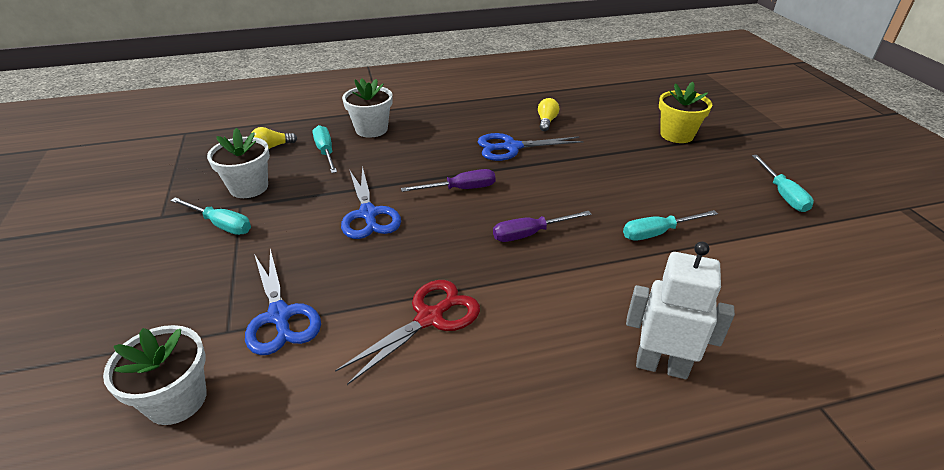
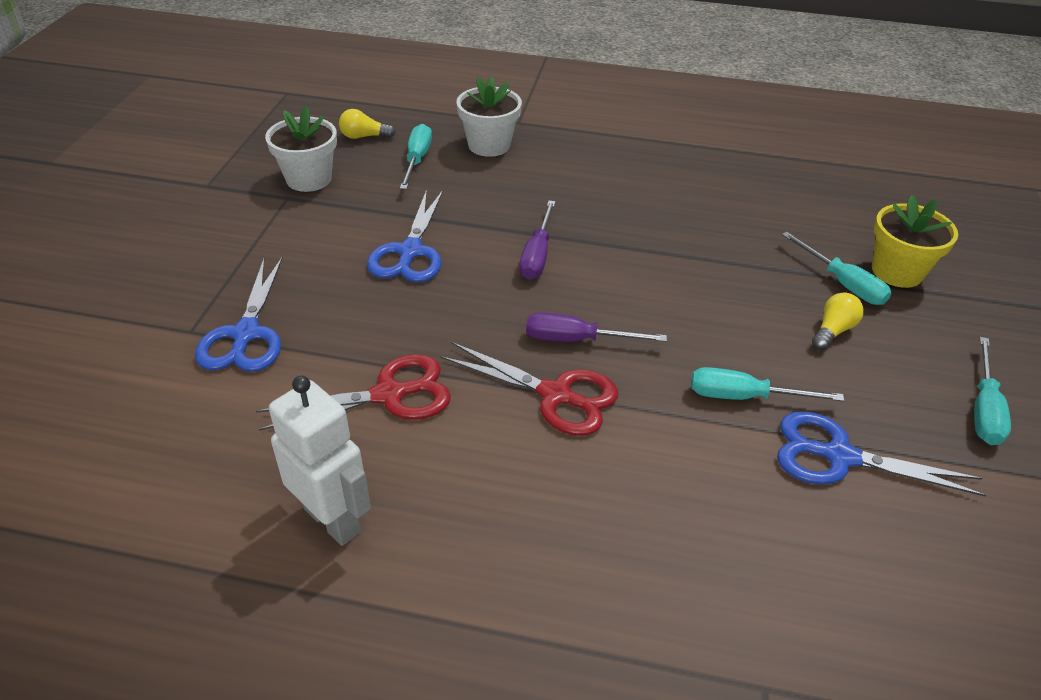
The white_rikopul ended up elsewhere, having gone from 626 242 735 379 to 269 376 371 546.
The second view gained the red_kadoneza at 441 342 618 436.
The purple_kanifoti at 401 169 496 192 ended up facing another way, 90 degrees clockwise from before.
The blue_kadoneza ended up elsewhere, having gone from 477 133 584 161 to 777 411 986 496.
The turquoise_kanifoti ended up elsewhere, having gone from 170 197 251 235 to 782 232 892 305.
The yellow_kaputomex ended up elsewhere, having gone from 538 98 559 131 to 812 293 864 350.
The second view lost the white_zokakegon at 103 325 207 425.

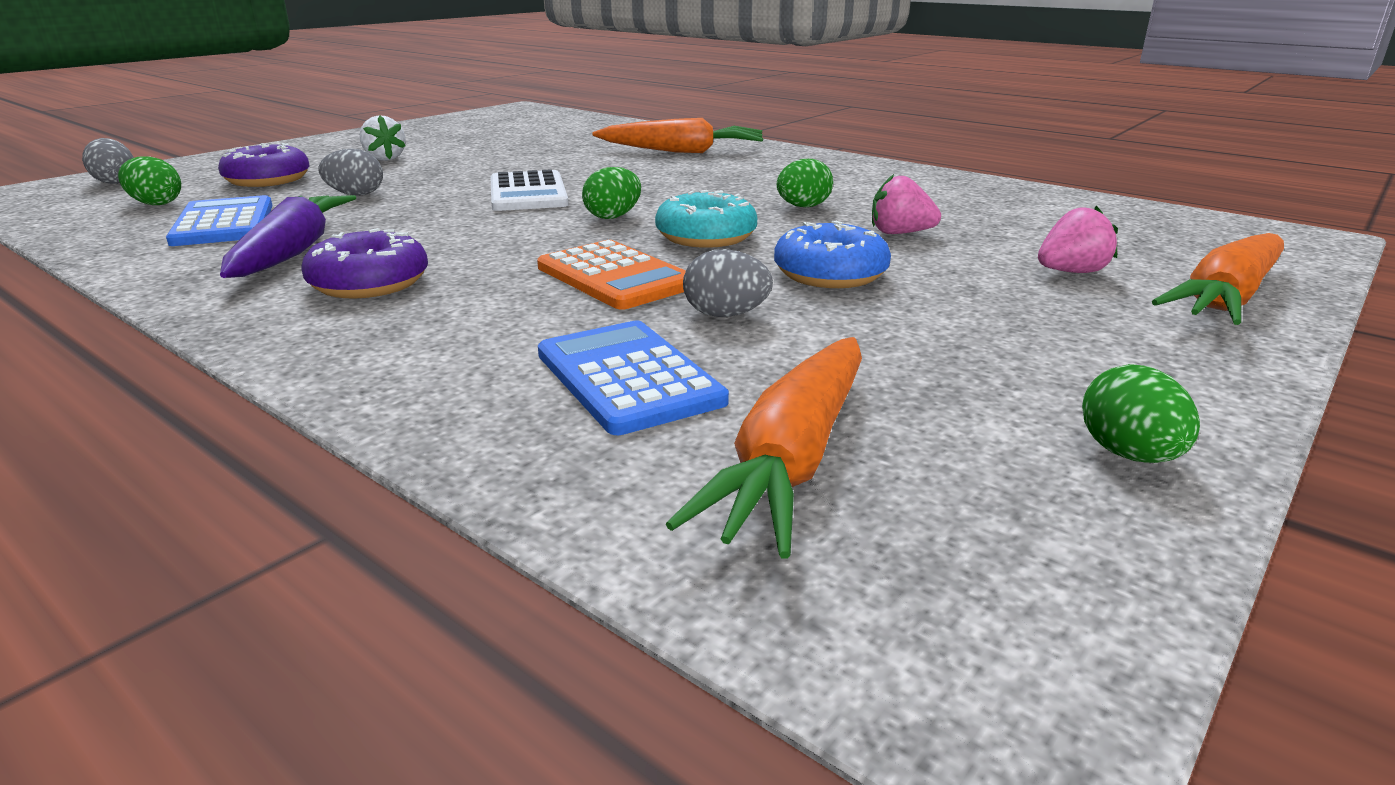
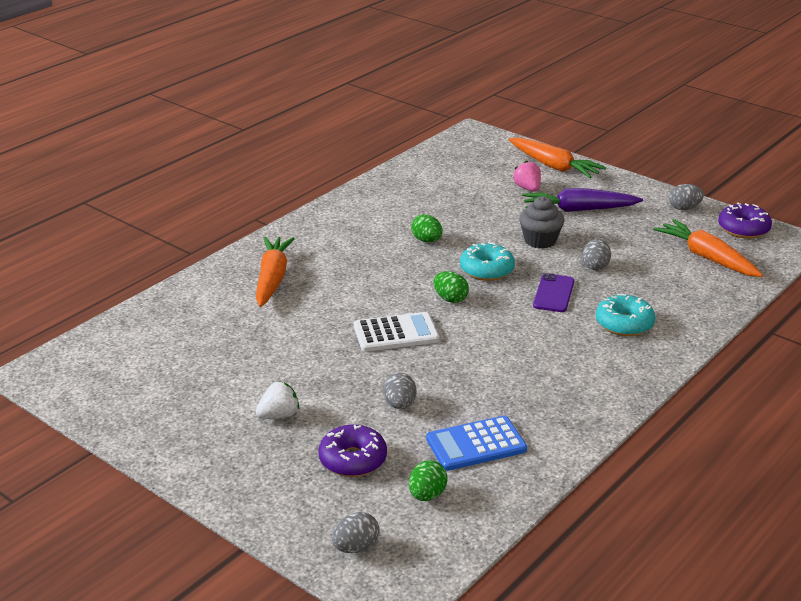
Where the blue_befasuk stood at 774 221 891 288, the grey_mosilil came to stand at 519 196 565 249.
The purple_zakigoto ended up elsewhere, having gone from 220 195 357 278 to 522 188 643 212.
Where the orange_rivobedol stood at 537 240 686 310, the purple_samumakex came to stand at 533 273 574 312.
The second view gained the turquoise_befasuk at 596 294 655 336.
The orange_zakigoto at 666 337 862 559 ended up facing another way, 150 degrees counterclockwise from before.
What was the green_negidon at 1082 364 1200 463 turned into the grey_negidon at 669 184 704 210.
The purple_befasuk ended up elsewhere, having gone from 302 228 428 298 to 718 203 772 239.
The second view lost the blue_rivobedol at 538 320 729 435.
The second view lost the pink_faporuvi at 872 174 941 234.

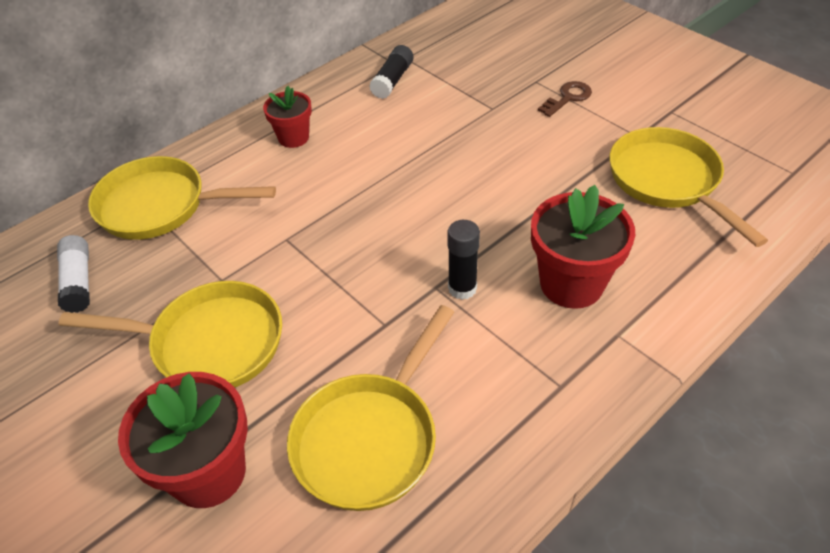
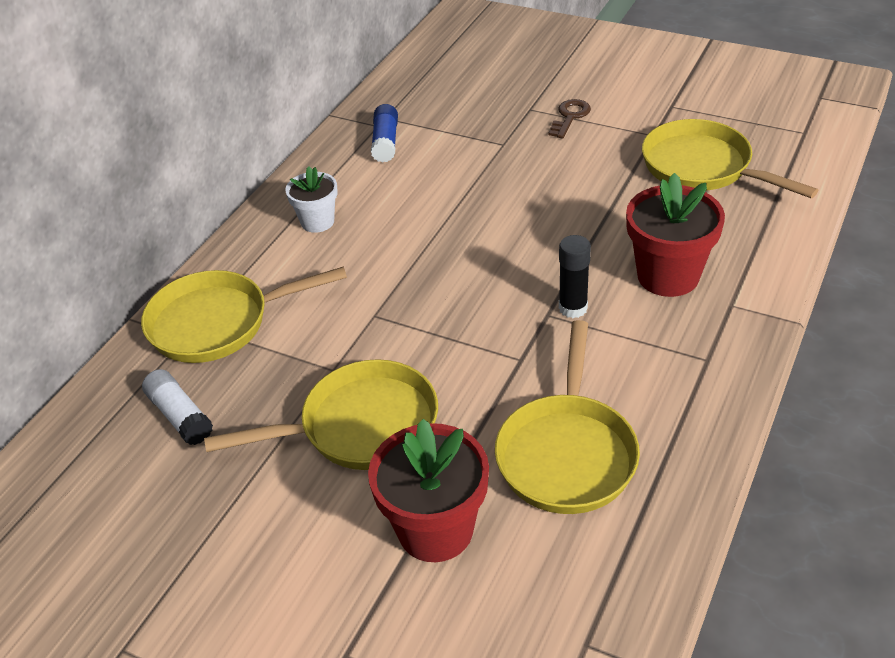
What was the red_zokakegon at 263 86 312 148 turned into the white_zokakegon at 285 167 338 233.
What was the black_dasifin at 369 45 413 99 turned into the blue_dasifin at 371 104 398 163.

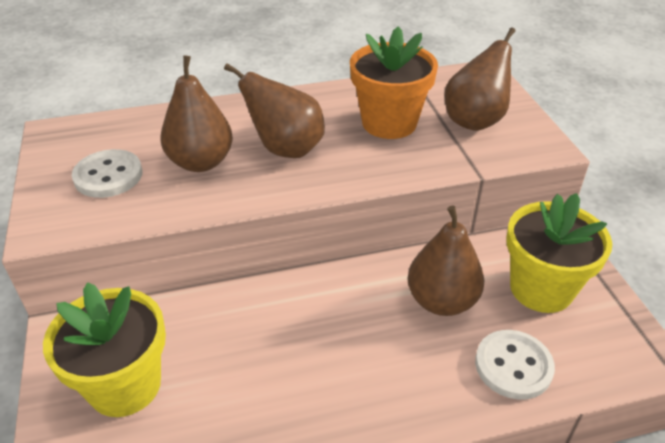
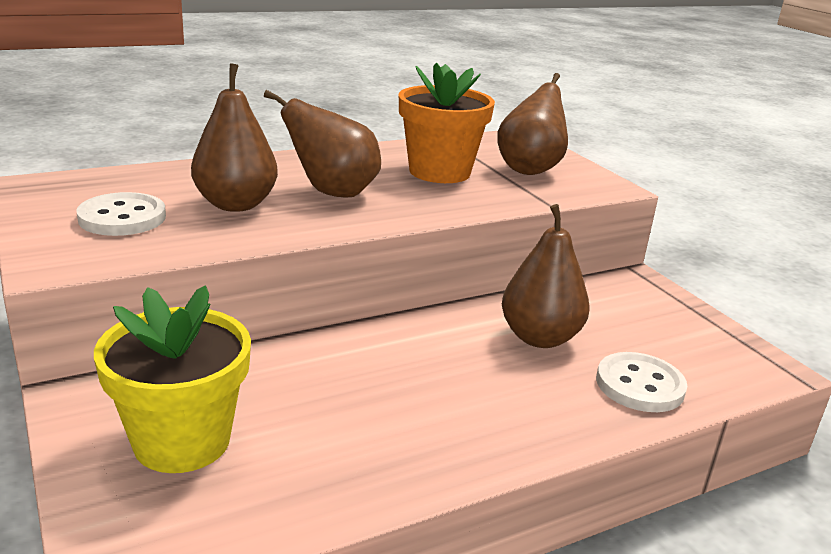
The second view lost the yellow_zokakegon at 506 193 612 313.

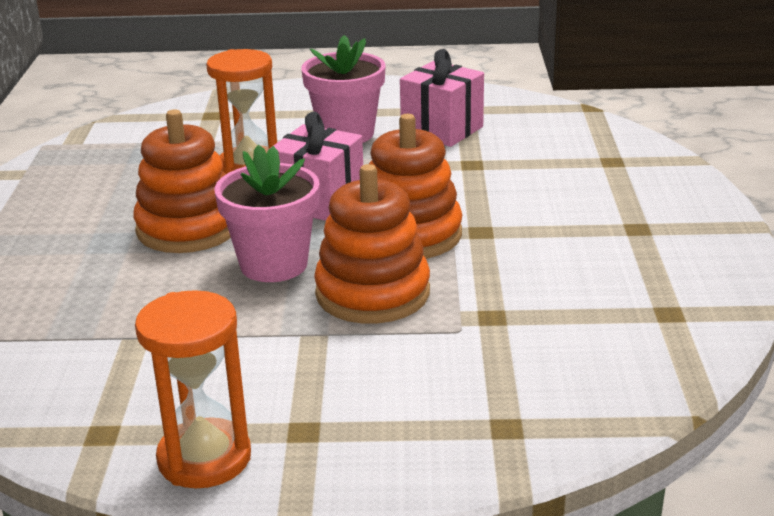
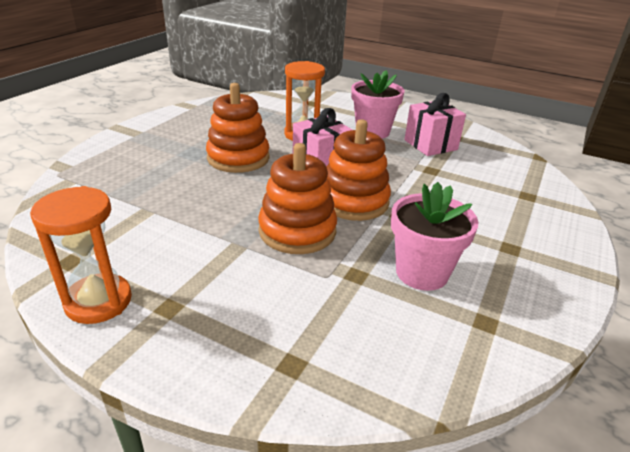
The pink_zokakegon ended up elsewhere, having gone from 214 145 320 282 to 391 182 479 291.

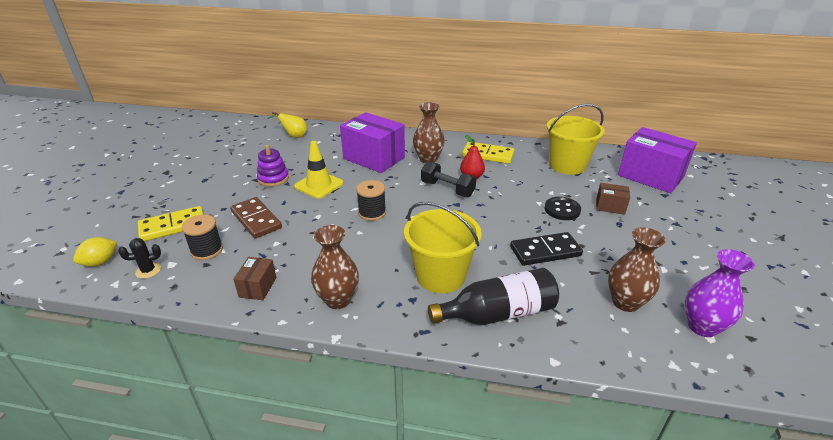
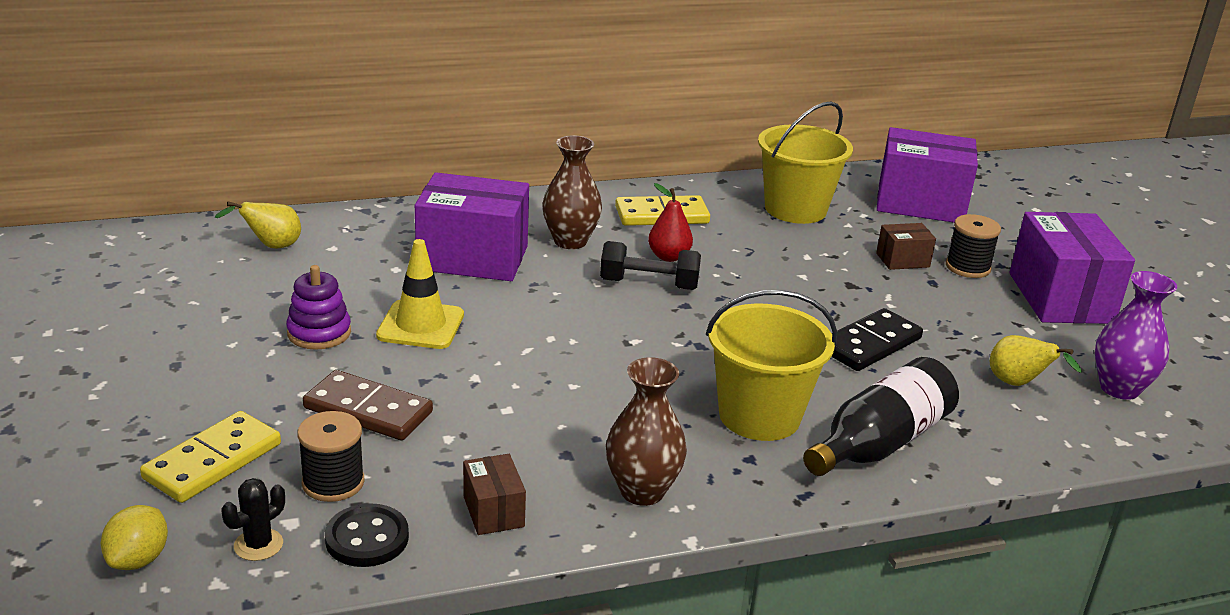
The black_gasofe ended up elsewhere, having gone from 544 197 581 220 to 325 503 409 567.
The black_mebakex ended up elsewhere, having gone from 356 180 386 221 to 946 214 1001 278.
Where the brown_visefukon stood at 608 227 666 312, the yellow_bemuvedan came to stand at 990 335 1081 386.
The second view gained the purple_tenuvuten at 1009 212 1135 324.

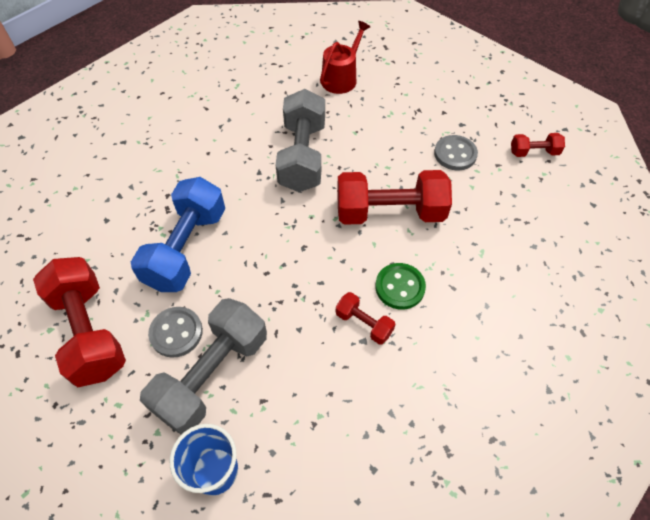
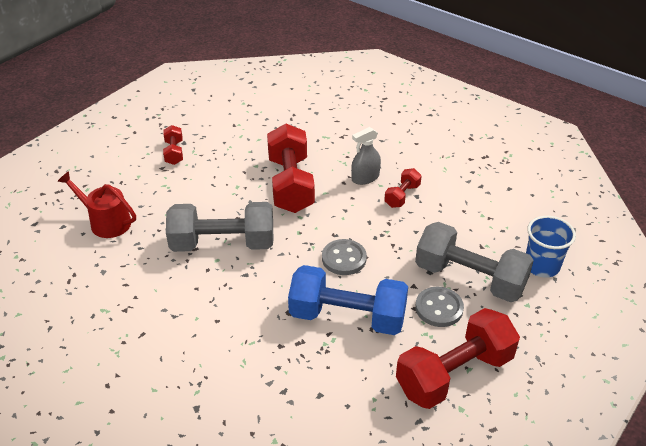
The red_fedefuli ended up elsewhere, having gone from 511 133 565 157 to 163 125 183 165.
The grey_gasofe ended up elsewhere, having gone from 434 135 478 170 to 322 239 367 275.
Where the green_gasofe stood at 375 263 426 310, the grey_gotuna came to stand at 351 127 381 185.

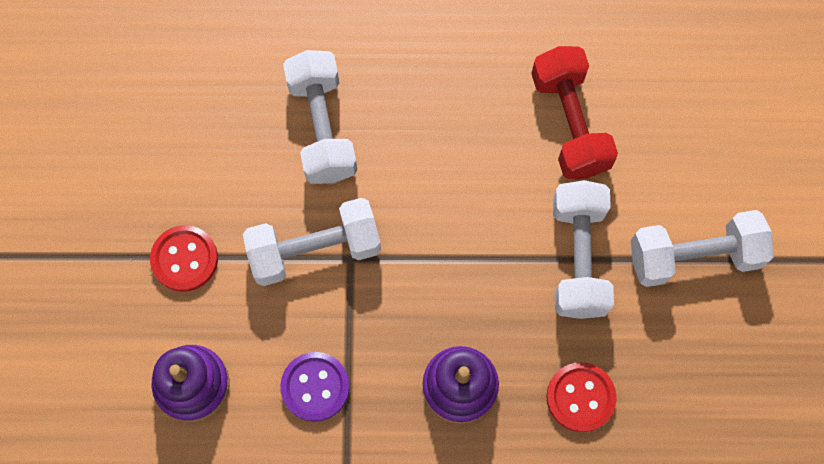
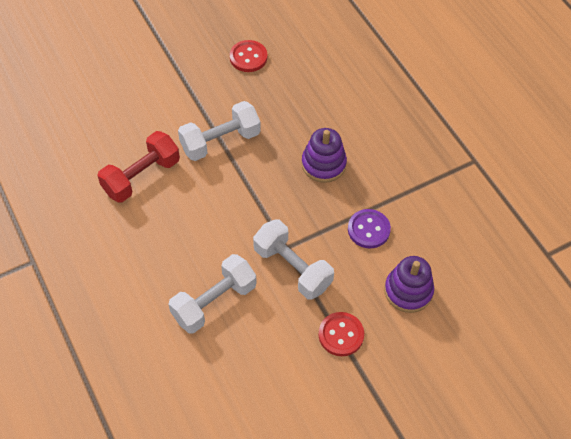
The red_gasofe ended up elsewhere, having gone from 546 362 617 432 to 230 40 267 72.
The second view lost the white_fedefuli at 631 210 774 287.

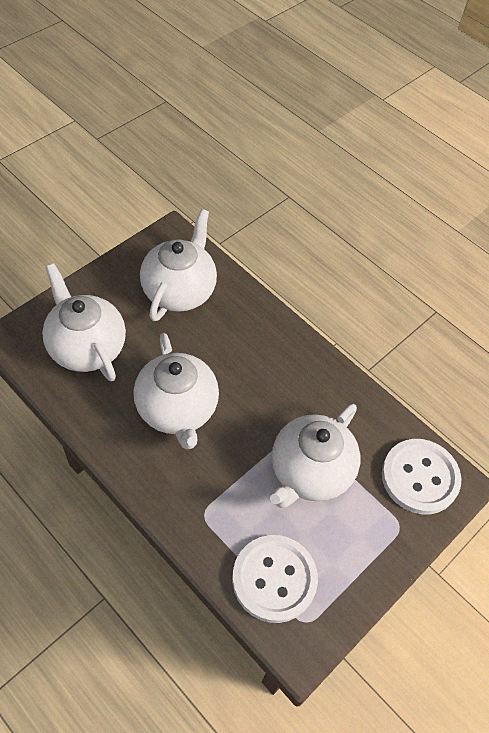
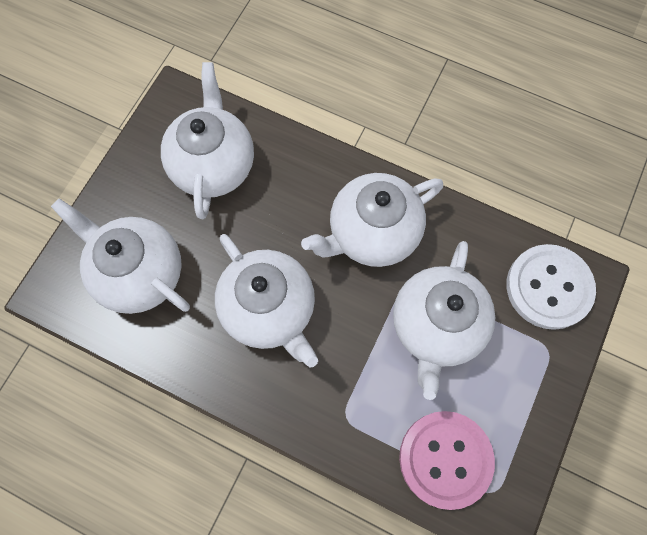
The second view gained the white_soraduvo at 301 173 443 267.
What was the white_gasofe at 232 535 318 623 turned into the pink_gasofe at 399 411 495 510.

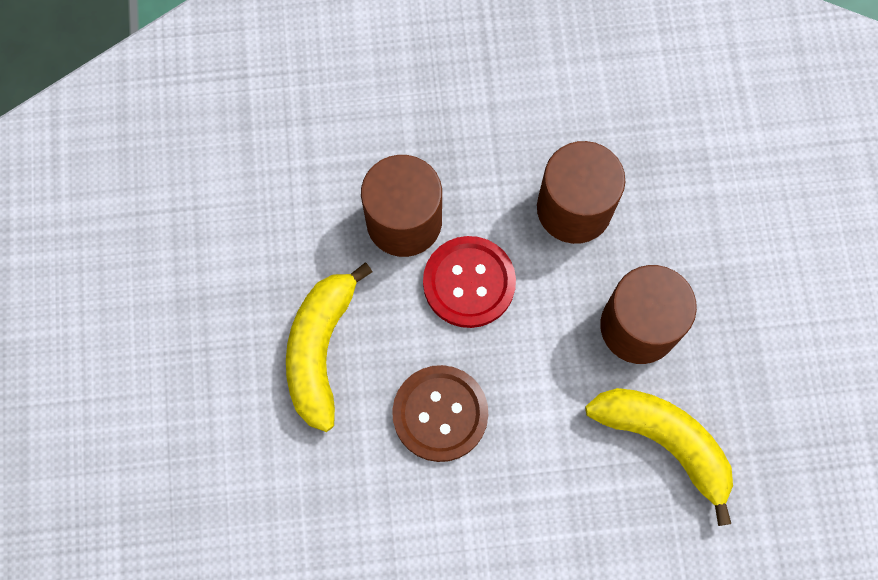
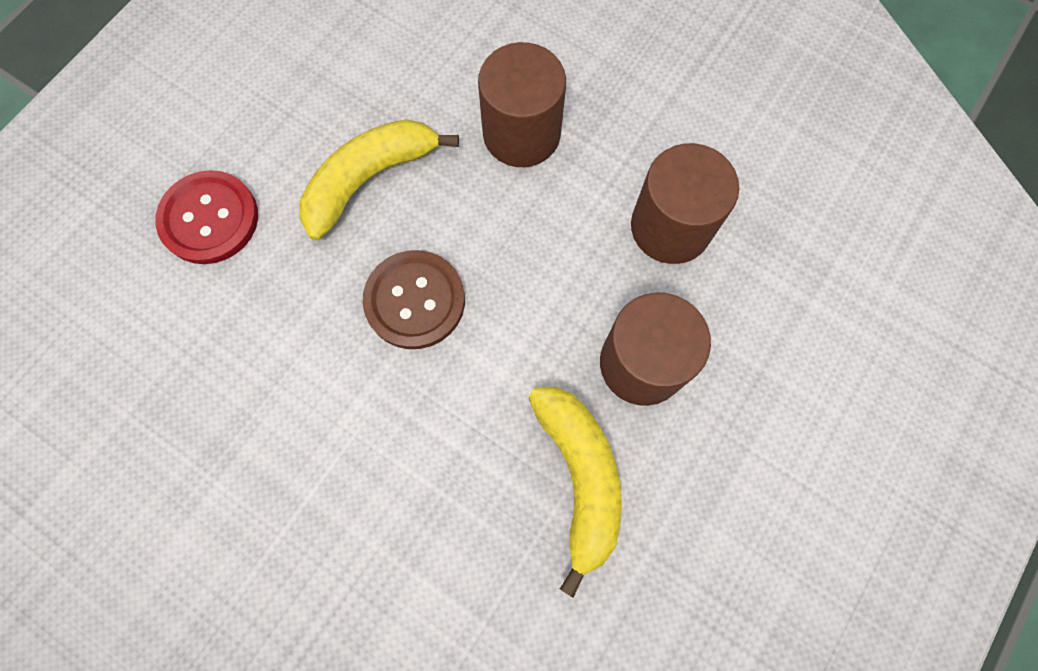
The red_gasofe ended up elsewhere, having gone from 423 236 516 328 to 155 170 258 264.

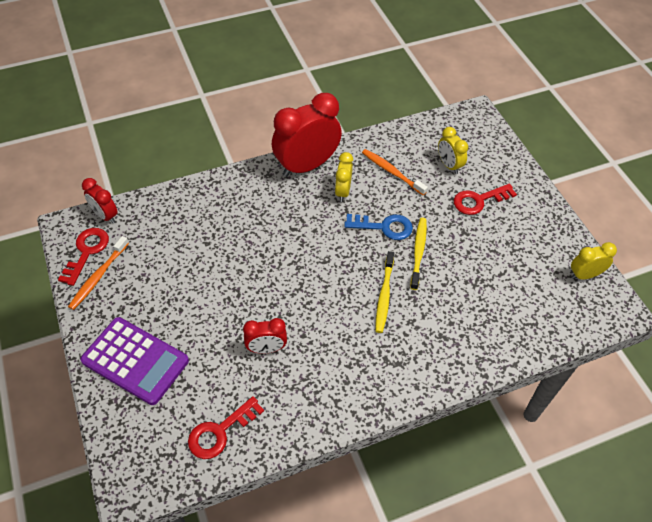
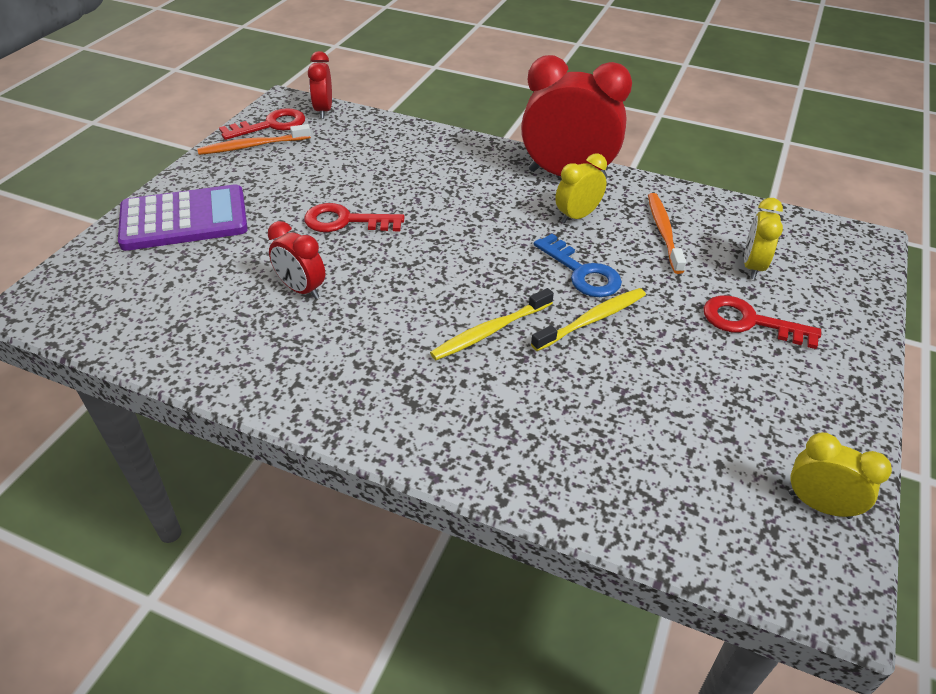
The purple_rivobedol at 80 317 189 405 ended up facing another way, 90 degrees counterclockwise from before.
The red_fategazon ended up elsewhere, having gone from 188 396 264 459 to 304 203 405 232.

